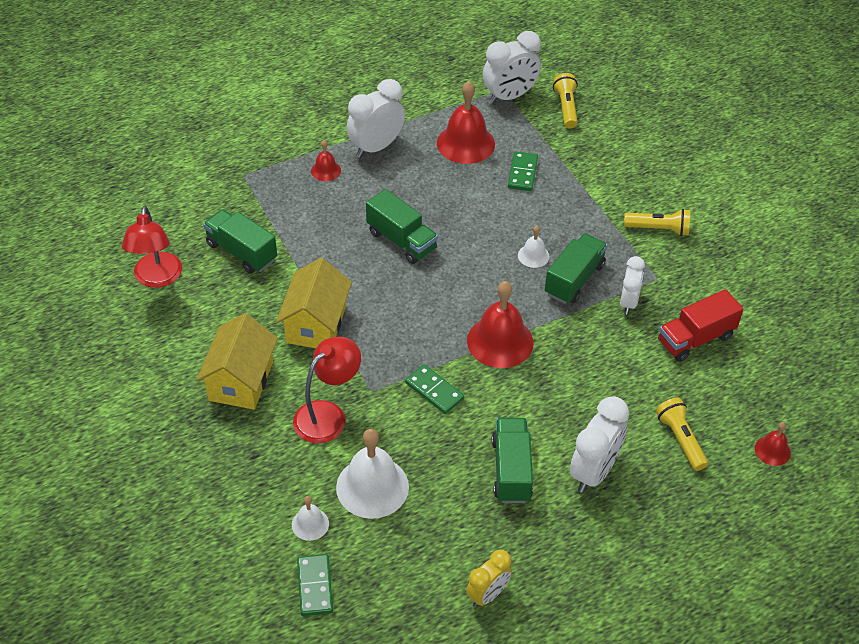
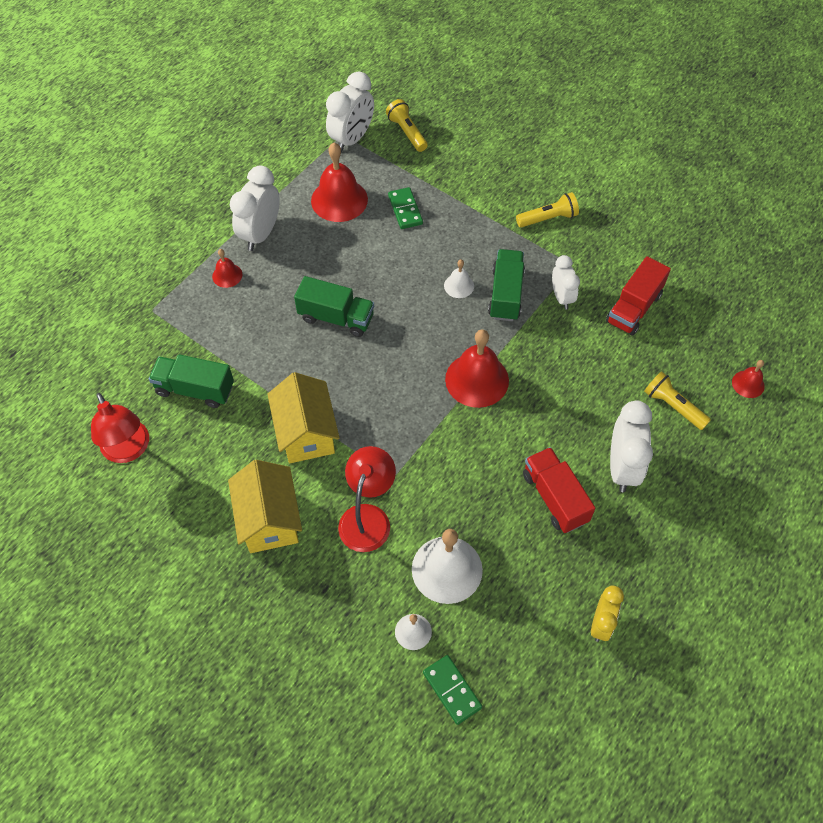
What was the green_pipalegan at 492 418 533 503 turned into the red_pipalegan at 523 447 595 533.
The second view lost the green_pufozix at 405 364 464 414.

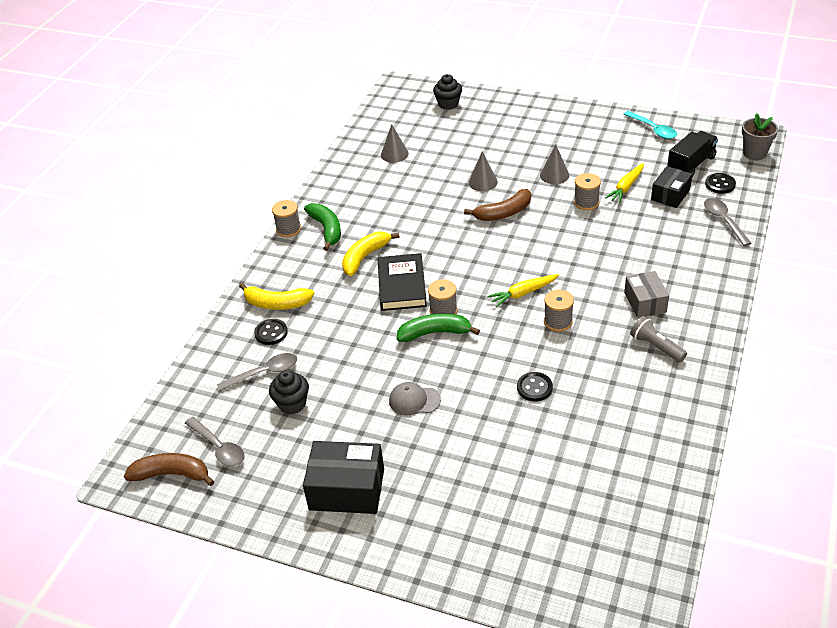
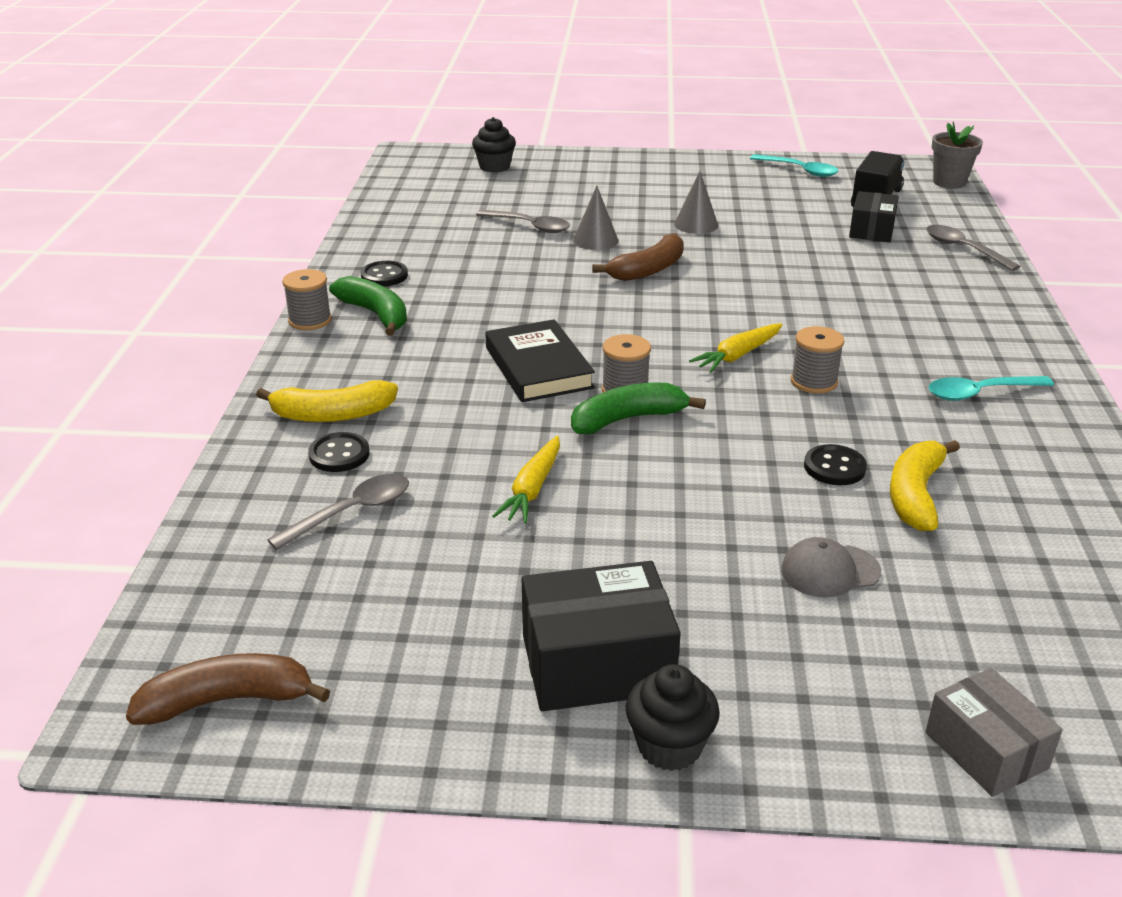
The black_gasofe ended up elsewhere, having gone from 705 173 736 194 to 361 261 408 286.
The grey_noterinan ended up elsewhere, having gone from 185 417 245 467 to 476 210 570 233.
The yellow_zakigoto ended up elsewhere, having gone from 605 163 644 203 to 492 436 560 524.
The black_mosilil ended up elsewhere, having gone from 269 370 309 415 to 626 664 720 771.
The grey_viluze ended up elsewhere, having gone from 389 382 441 415 to 781 537 881 598.
The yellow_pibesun ended up elsewhere, having gone from 342 232 399 276 to 890 440 960 531.
The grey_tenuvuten ended up elsewhere, having gone from 624 271 669 318 to 926 668 1062 797.
Where the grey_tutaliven stood at 630 316 687 362, the turquoise_noterinan came to stand at 929 376 1054 401.
The second view lost the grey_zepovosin at 381 124 409 163.
The second view lost the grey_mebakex at 574 173 601 210.

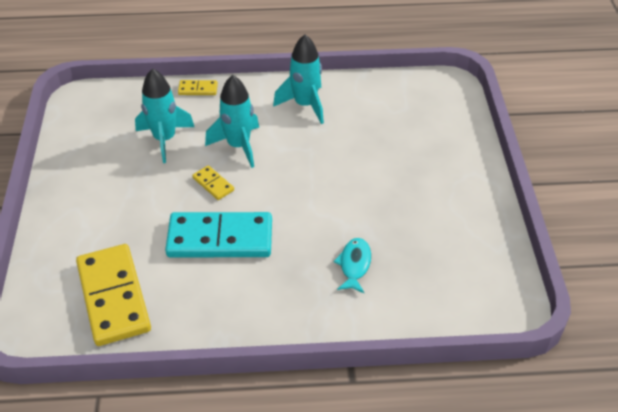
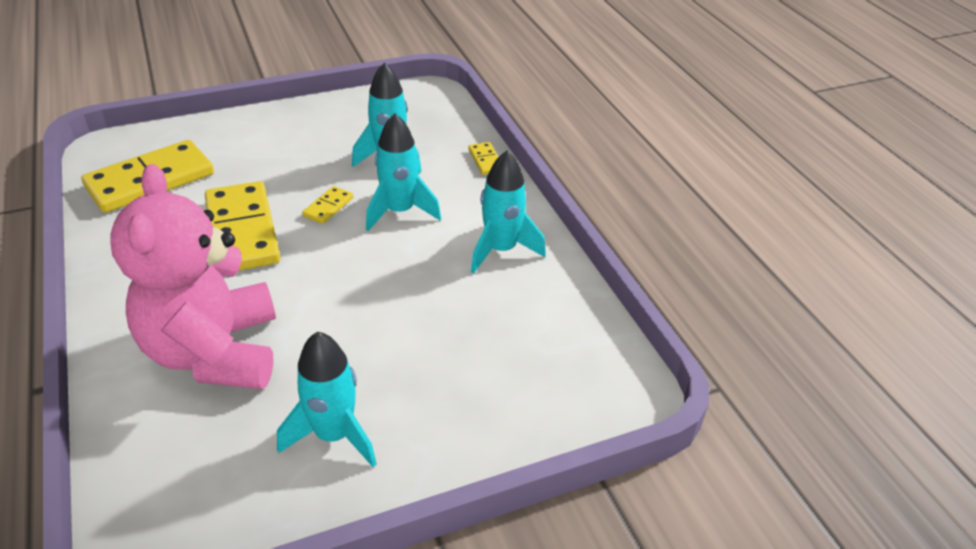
Where the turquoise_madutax stood at 334 238 371 293, the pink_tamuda came to stand at 110 164 276 389.
What was the turquoise_pufozix at 165 212 272 257 turned into the yellow_pufozix at 205 181 280 270.
The second view gained the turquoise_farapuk at 277 332 377 467.

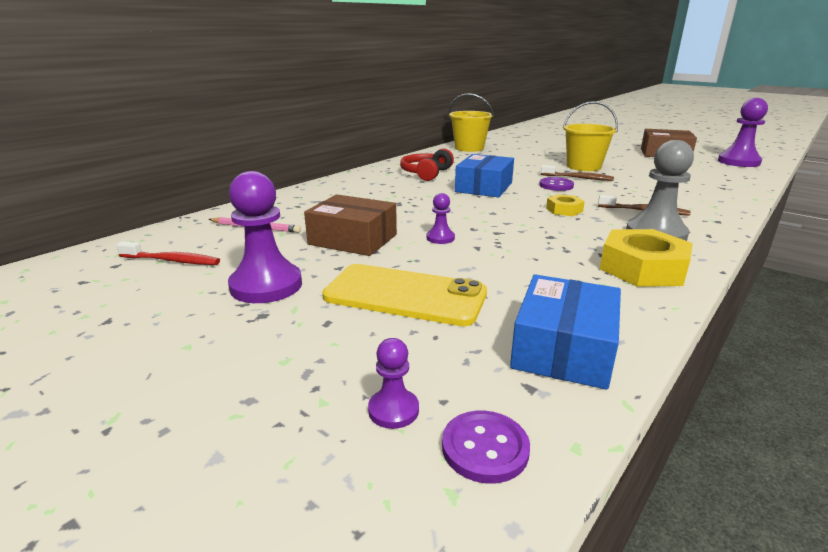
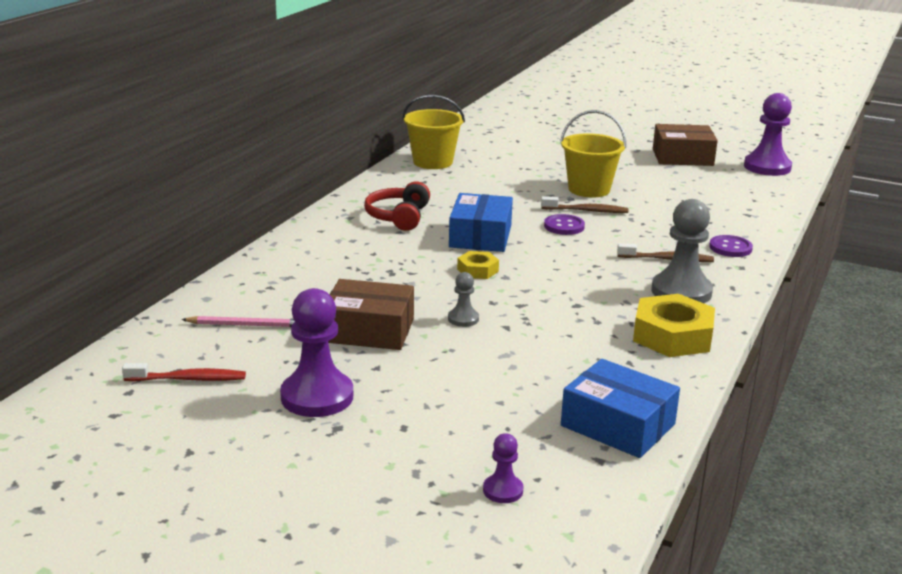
What was the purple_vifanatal at 427 193 455 244 turned into the grey_vifanatal at 448 272 479 327.
The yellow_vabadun ended up elsewhere, having gone from 546 194 585 216 to 457 251 499 279.
The blue_tenuvuten at 510 274 621 390 ended up facing another way, 60 degrees counterclockwise from before.
The purple_gasofe ended up elsewhere, having gone from 442 411 530 483 to 709 235 753 257.
The second view lost the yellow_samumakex at 322 264 487 326.

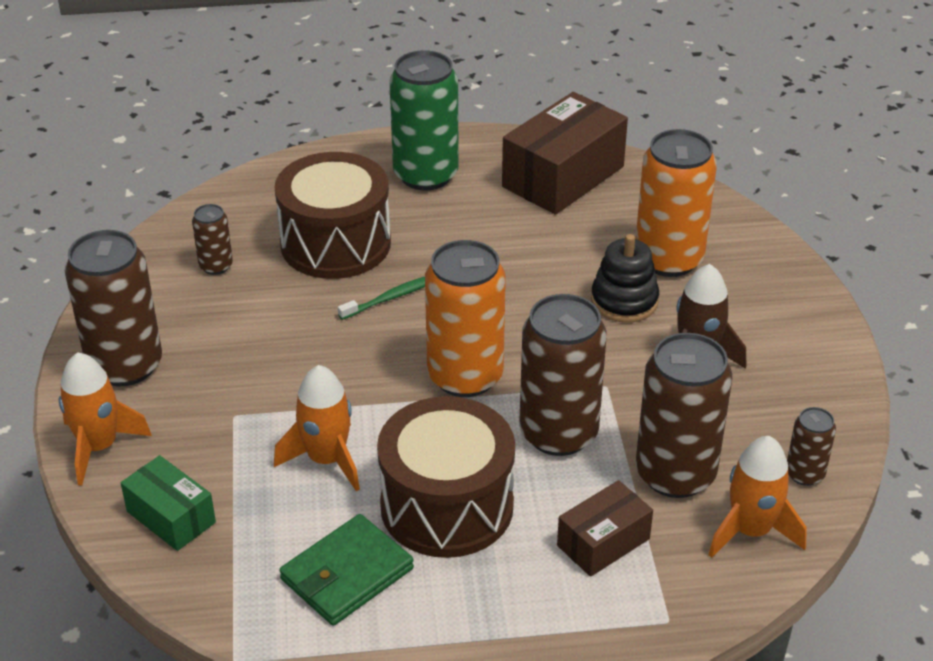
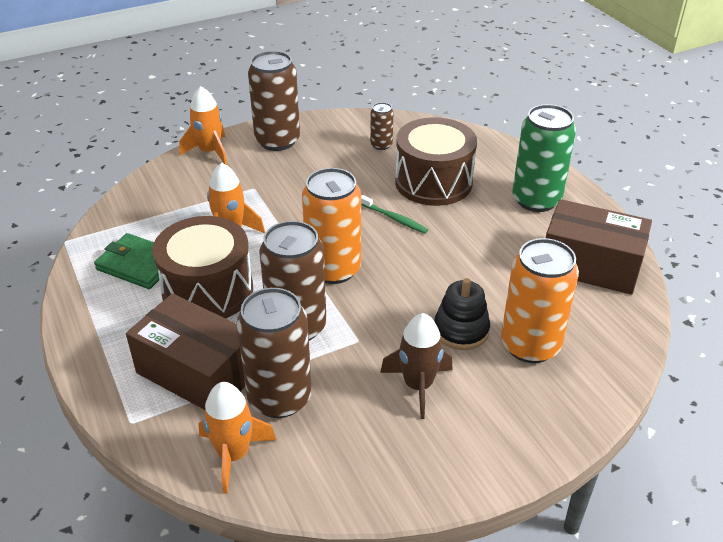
The size of the brown_tenuvuten at 557 480 653 577 changed by a factor of 1.78.
The second view lost the green_tenuvuten at 121 455 216 551.
The second view lost the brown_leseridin at 787 407 836 486.

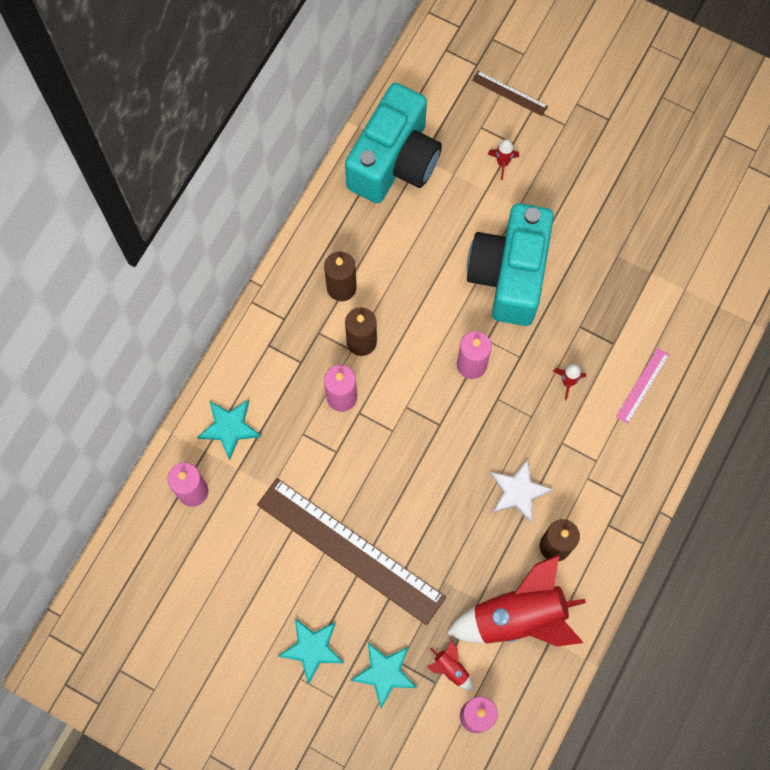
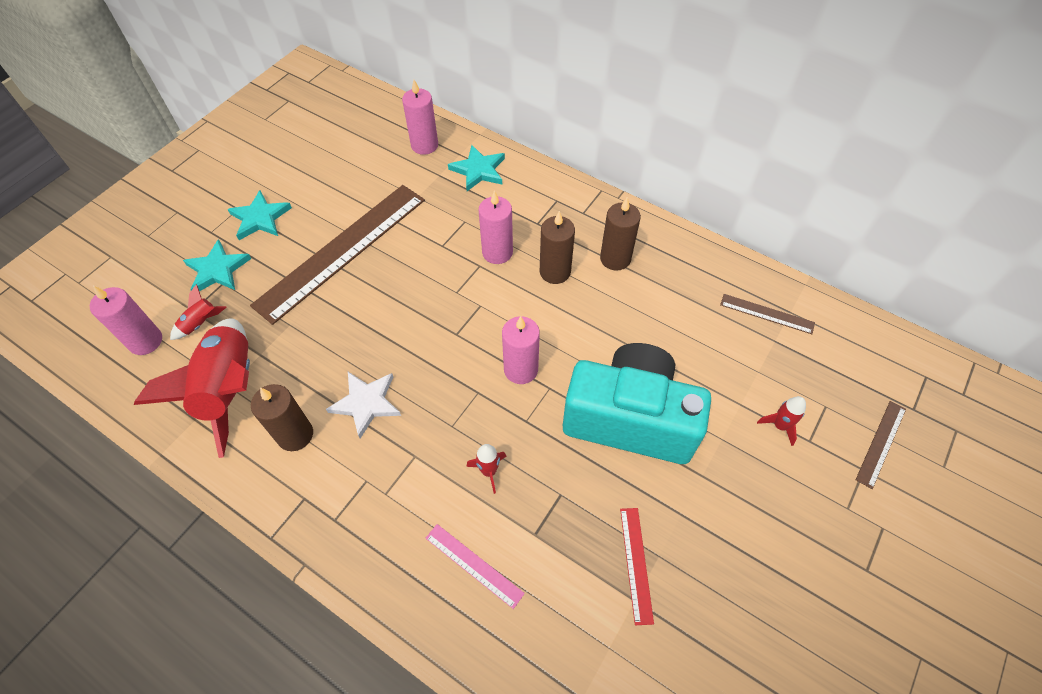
The second view gained the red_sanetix at 620 508 654 625.
Where the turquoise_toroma stood at 345 83 442 203, the brown_sanetix came to stand at 720 294 815 334.

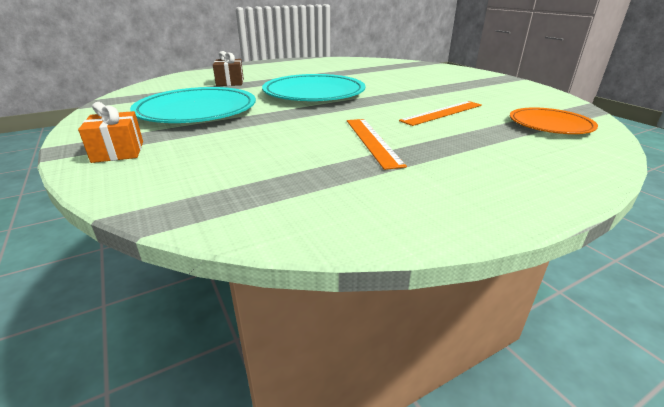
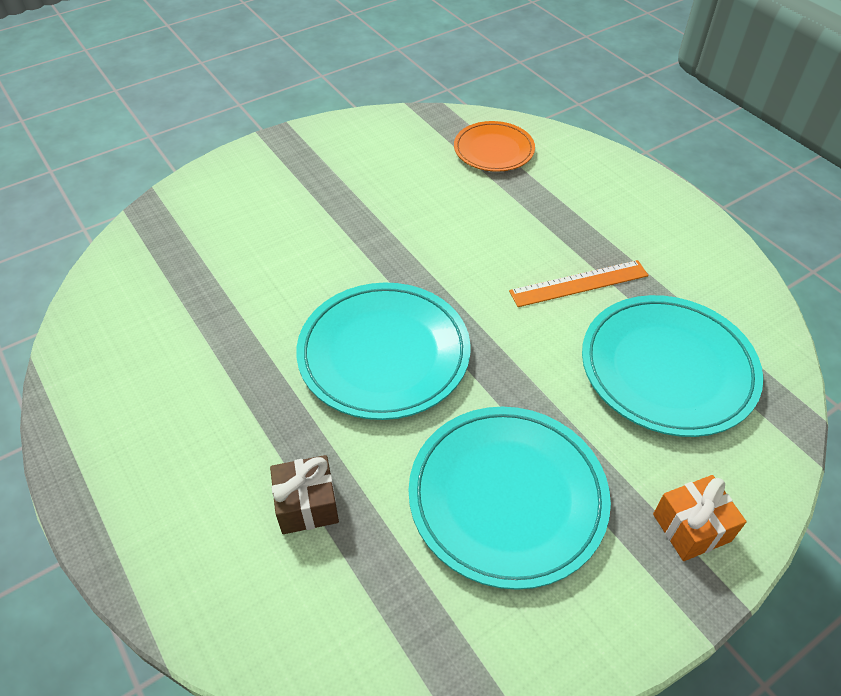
The second view gained the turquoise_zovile at 582 295 763 437.
The second view lost the orange_sanetix at 399 101 482 126.

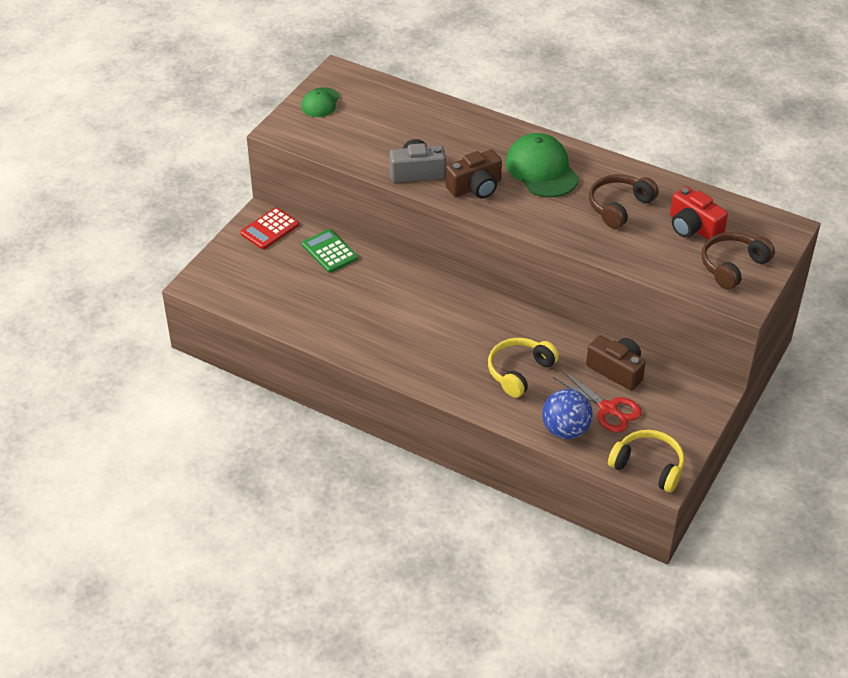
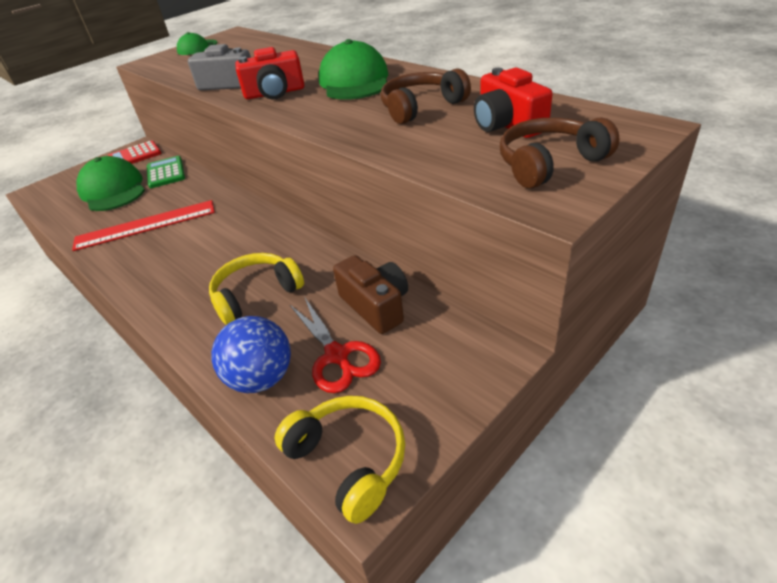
The second view gained the red_sanetix at 72 200 215 251.
The second view gained the green_viluze at 76 156 145 211.
What was the brown_toroma at 446 150 502 198 turned into the red_toroma at 236 47 304 99.

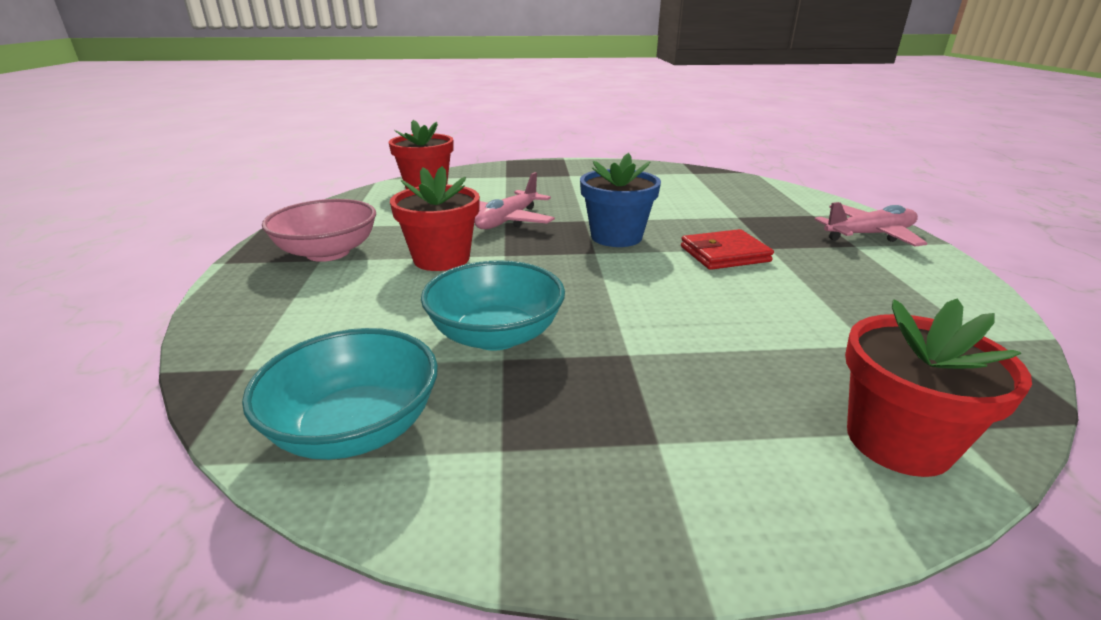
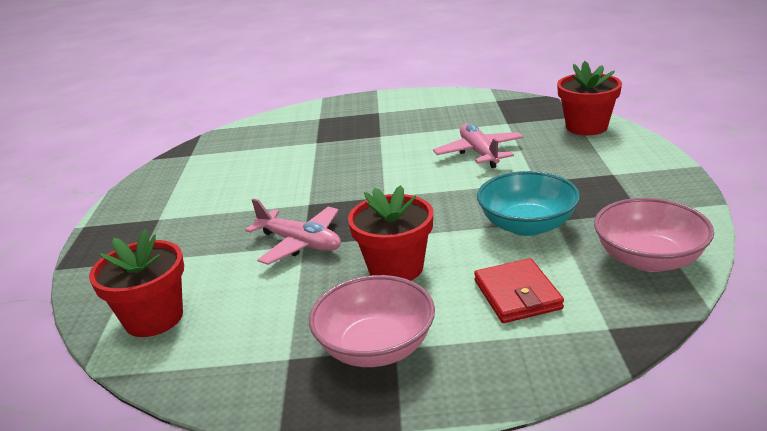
The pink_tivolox ended up elsewhere, having gone from 815 202 927 247 to 433 123 524 168.
The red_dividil ended up elsewhere, having gone from 681 229 774 270 to 474 258 564 323.
What was the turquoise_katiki at 242 328 438 460 turned into the pink_katiki at 594 198 714 272.
The second view lost the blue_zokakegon at 580 153 661 247.

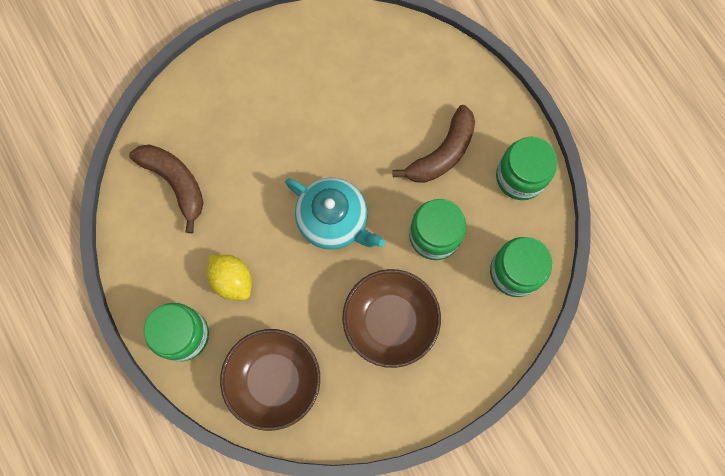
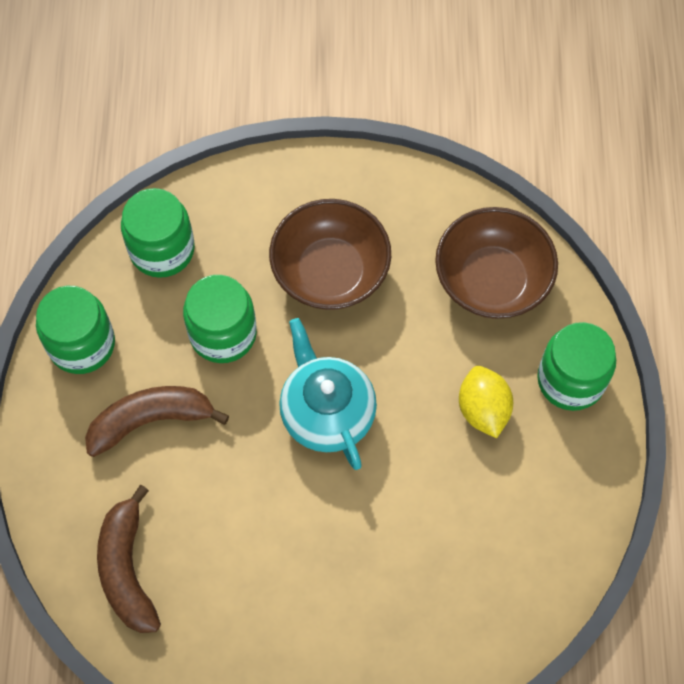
The brown_pibesun ended up elsewhere, having gone from 129 144 203 233 to 97 485 161 633.

